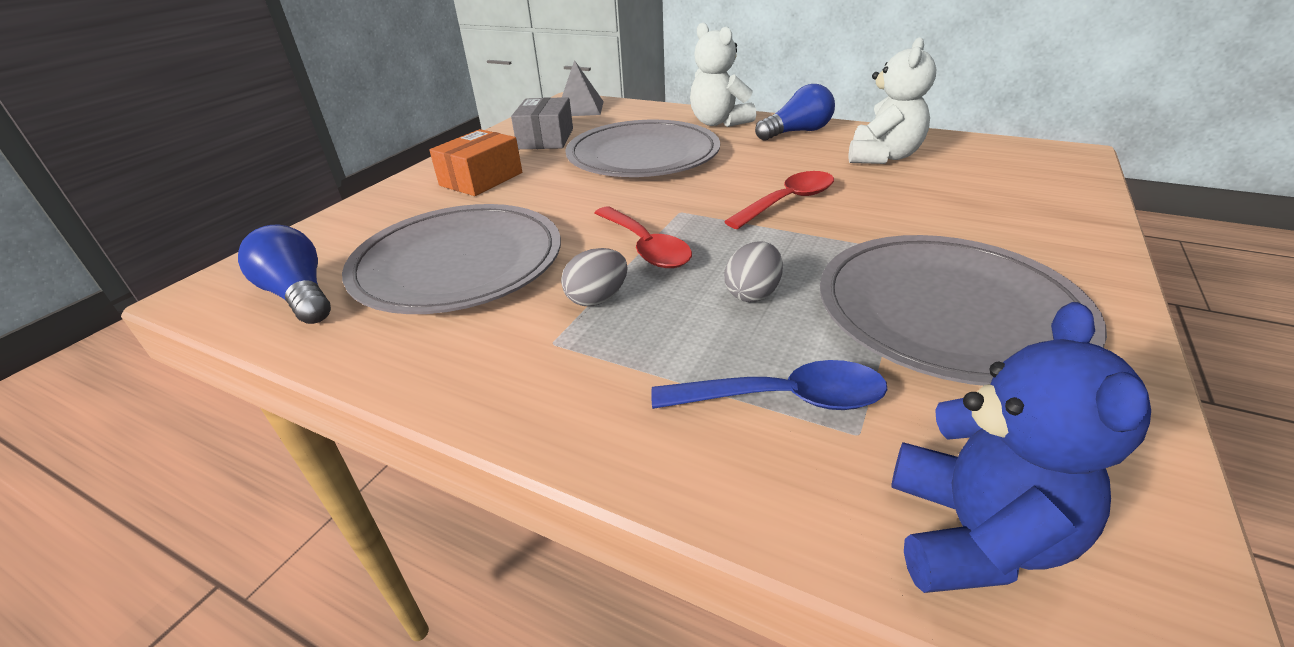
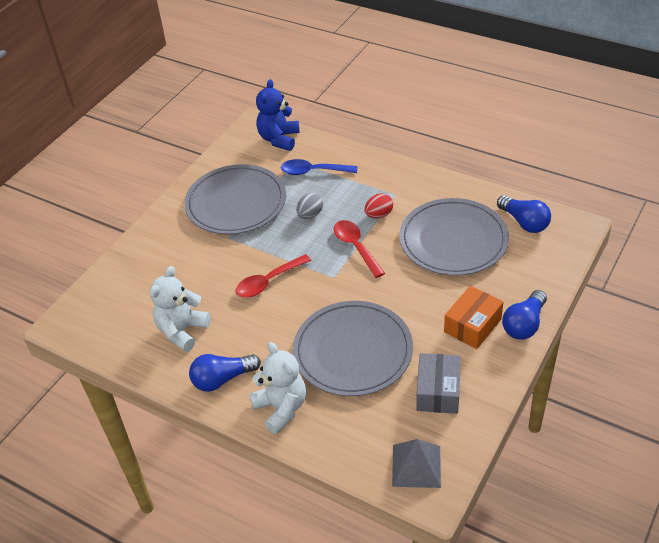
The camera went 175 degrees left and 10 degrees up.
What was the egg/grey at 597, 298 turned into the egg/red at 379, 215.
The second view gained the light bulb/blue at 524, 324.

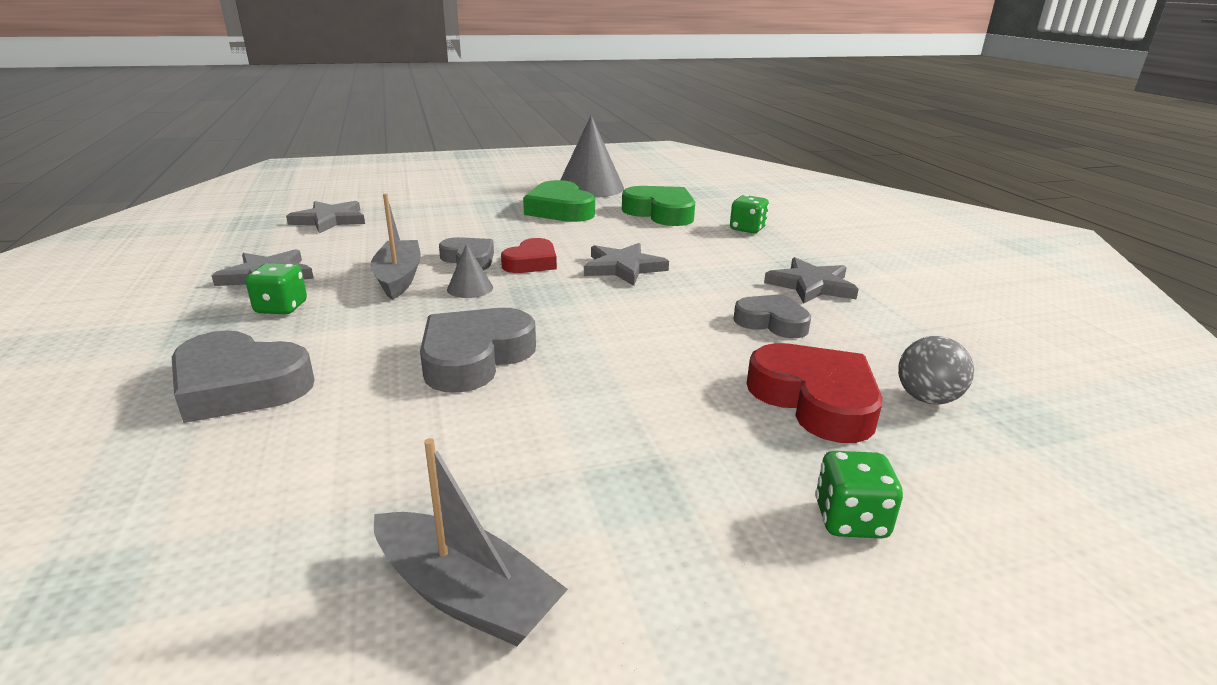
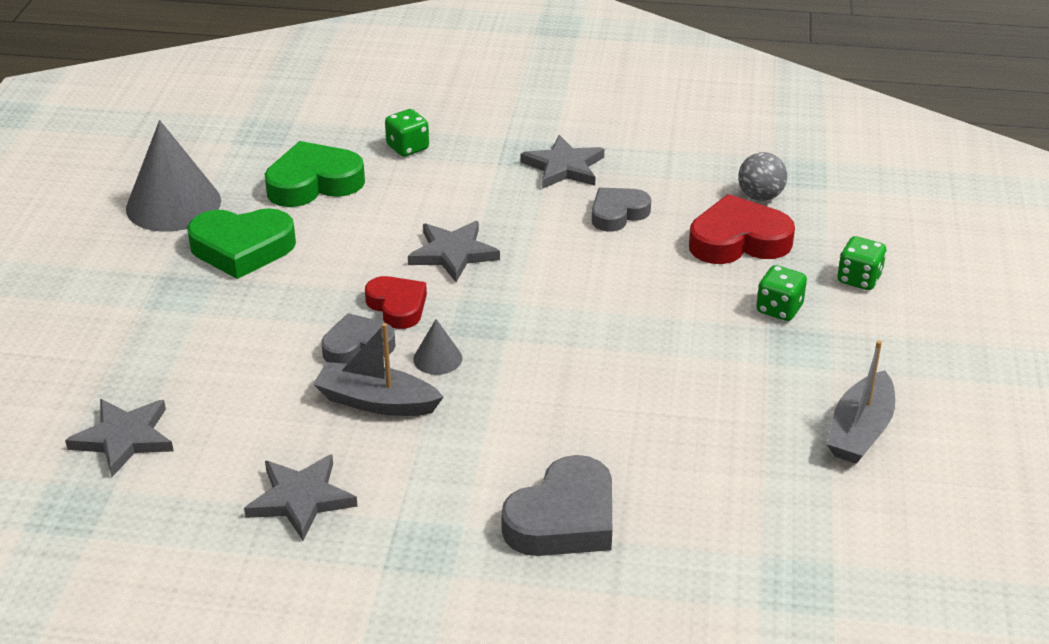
The camera went 65 degrees left and 10 degrees up.
The dice/green ended up elsewhere, having gone from 281, 308 to 779, 309.
The second view lost the heart/grey at 474, 357.
The boat/grey at 465, 594 ended up facing another way, 150 degrees clockwise from before.

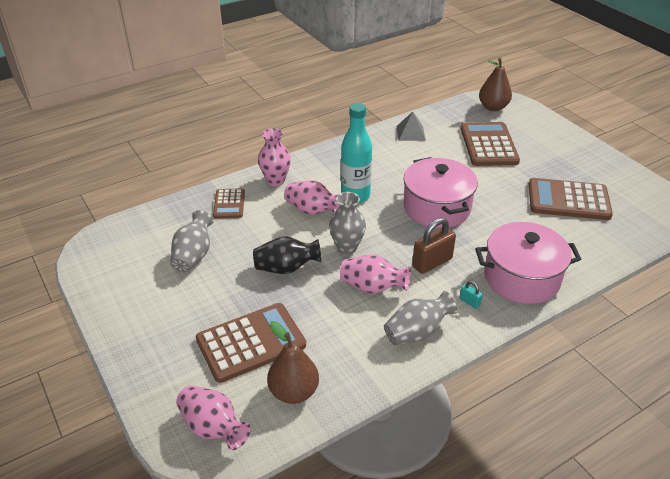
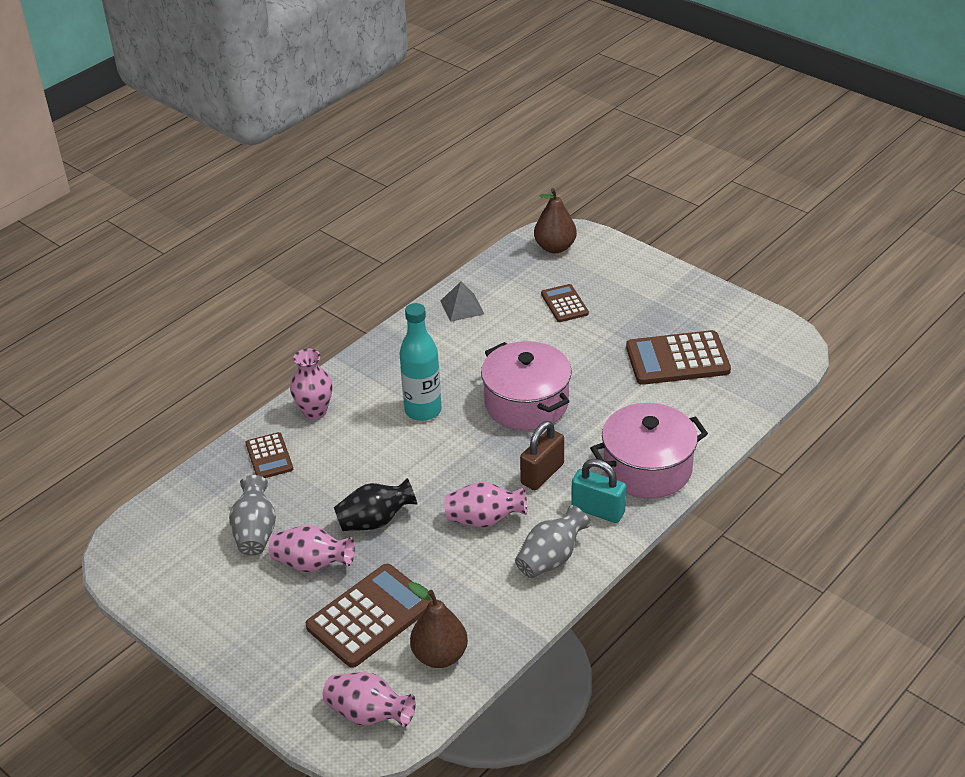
The camera went 15 degrees left and 0 degrees up.
The size of the calculator/brown at 488, 145 changed by a factor of 0.56.
The vase/pink ended up elsewhere, having gone from 312, 210 to 312, 564.
The second view lost the vase/grey at 347, 247.
The size of the padlock/turquoise at 469, 302 changed by a factor of 2.10.

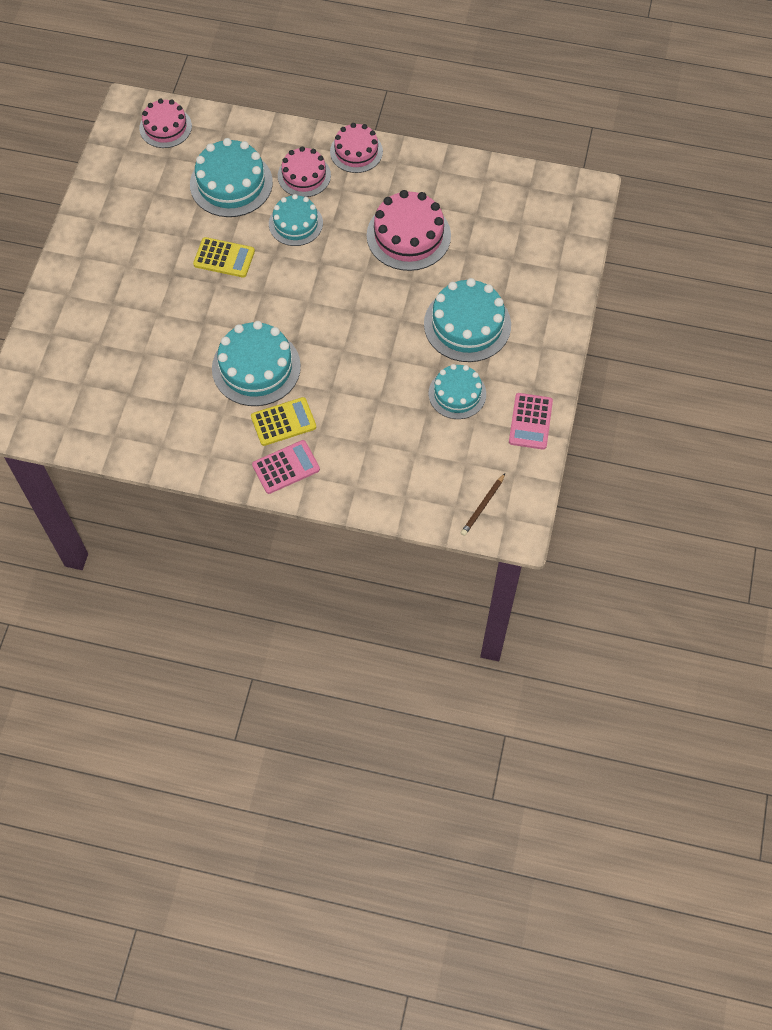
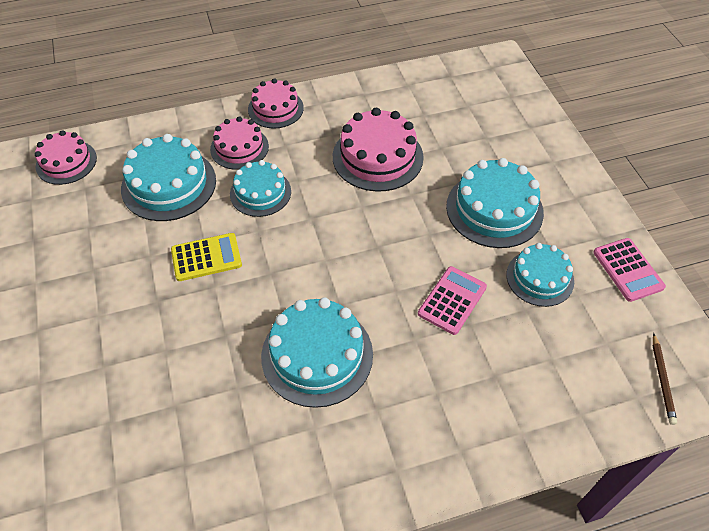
The camera went 30 degrees left and 10 degrees down.
The second view lost the calculator/yellow at 283, 422.
The calculator/pink ended up elsewhere, having gone from 286, 467 to 452, 300.

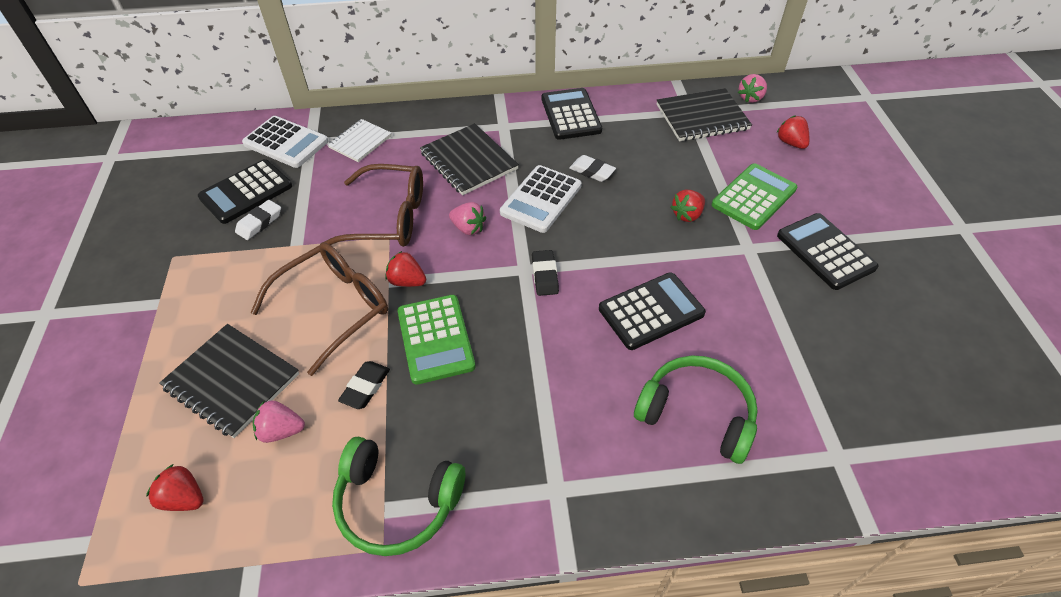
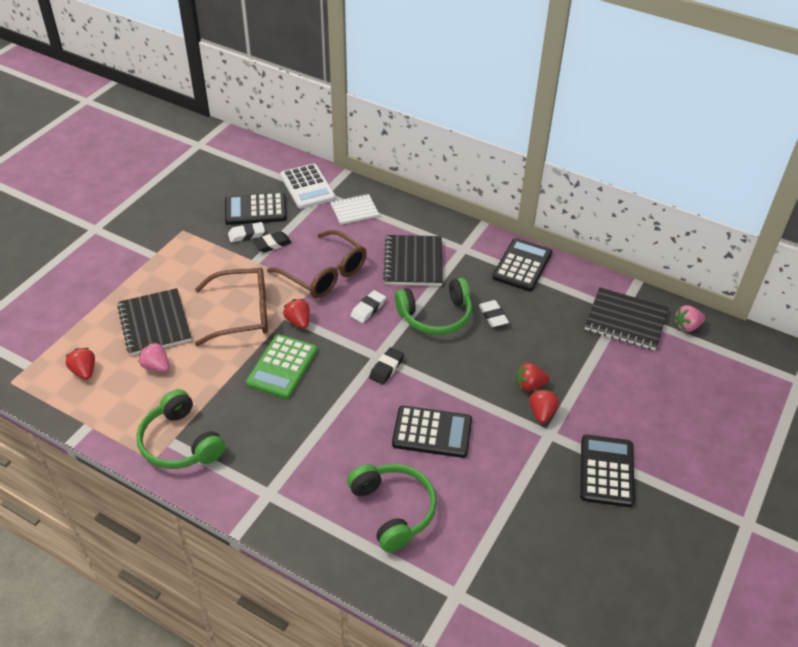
The camera went 35 degrees right and 5 degrees down.
The strawberry/red ended up elsewhere, having gone from 790, 143 to 542, 413.
The second view lost the calculator/green at 754, 197.
Where the calculator/white stood at 541, 199, the headphones/green came to stand at 436, 316.
Where the strawberry/pink stood at 468, 228, the eraser/white came to stand at 368, 309.
The eraser/black ended up elsewhere, having gone from 365, 387 to 272, 244.

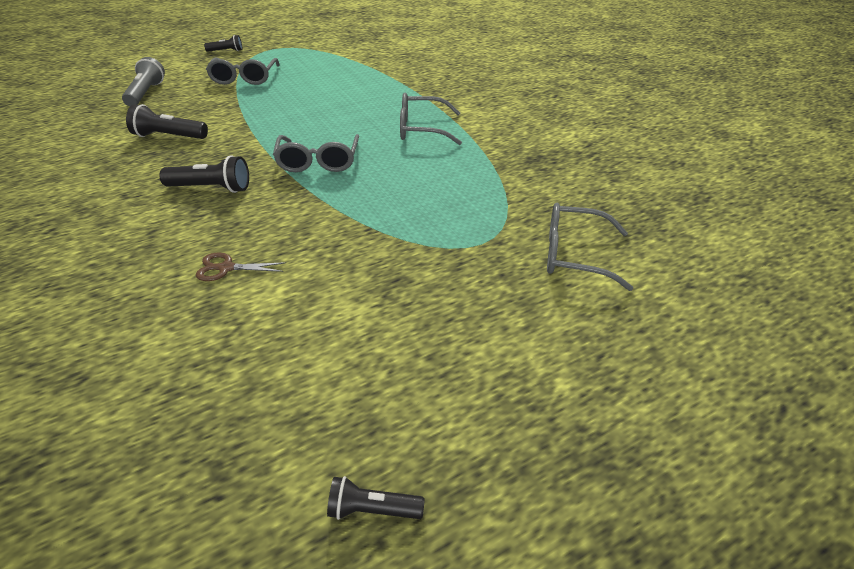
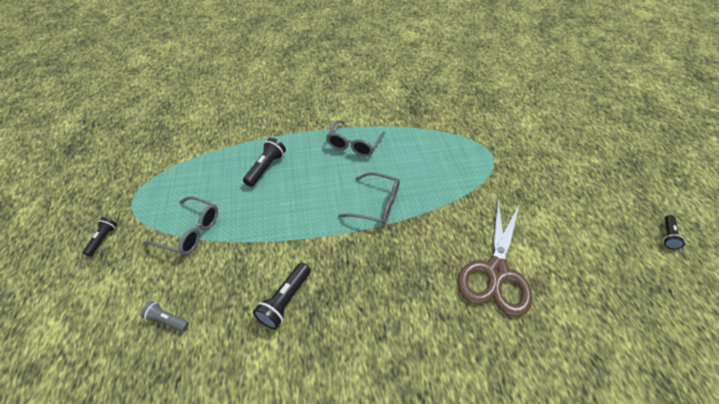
The camera went 70 degrees left and 10 degrees up.
The size of the flashlight/grey at 146, 93 changed by a factor of 0.63.
The flashlight/black ended up elsewhere, having gone from 211, 188 to 266, 168.
The second view lost the glasses/grey at 574, 255.
The size of the scissors/brown at 226, 268 changed by a factor of 2.48.

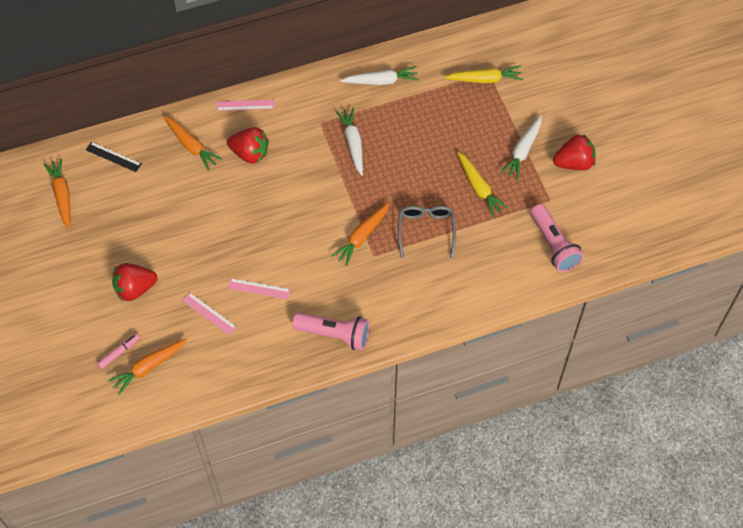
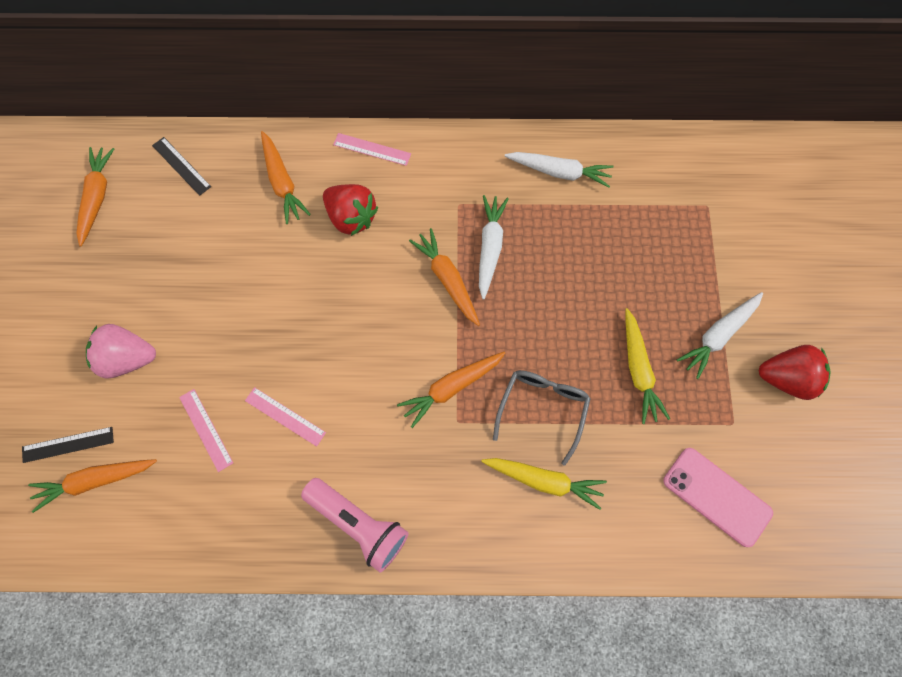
The camera went 20 degrees right and 10 degrees up.
The carrot/yellow ended up elsewhere, having gone from 485, 79 to 544, 480.
Where the flashlight/pink stood at 553, 245, the phone/pink came to stand at 716, 496.
What was the strawberry/red at 135, 288 turned into the strawberry/pink at 128, 358.
Where the marker/pink stood at 119, 352, the ruler/black came to stand at 68, 444.
The second view gained the carrot/orange at 447, 279.

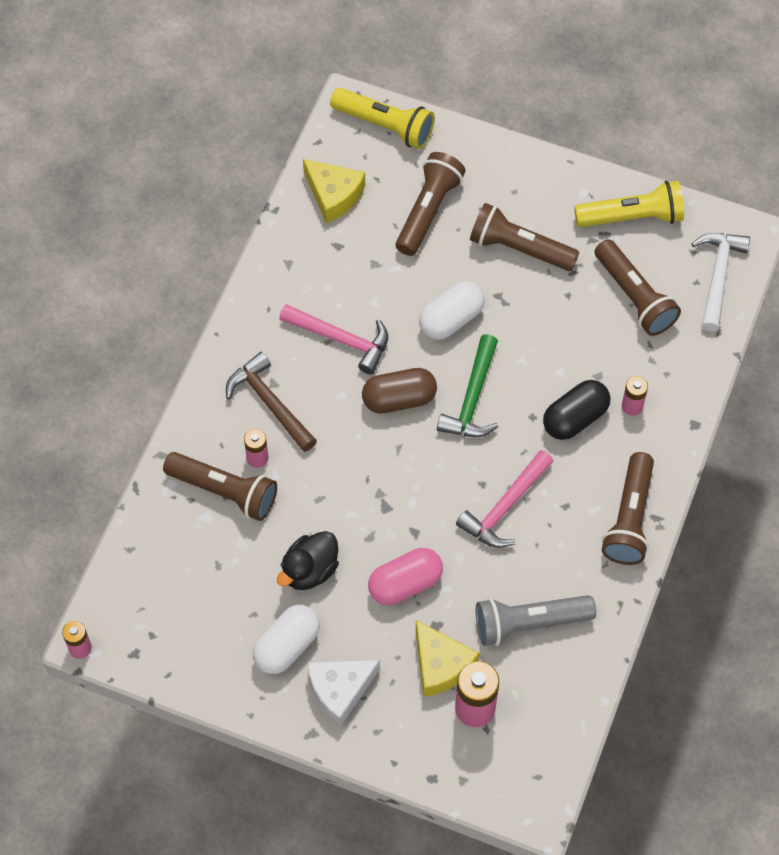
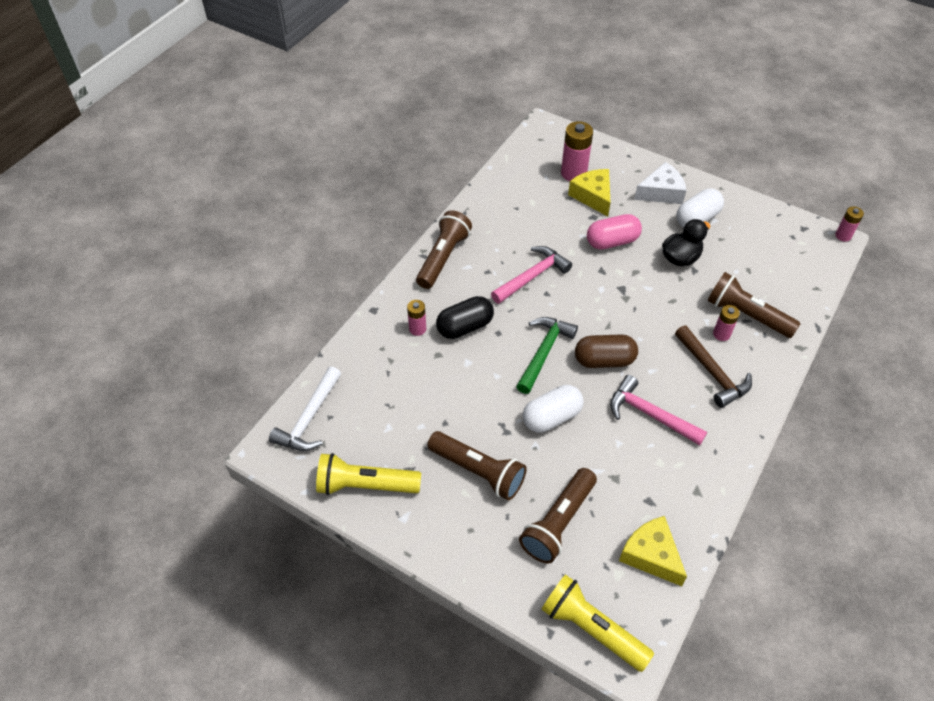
The camera went 170 degrees left and 10 degrees down.
The second view lost the flashlight/brown at 634, 297.
The second view lost the flashlight/grey at 529, 623.

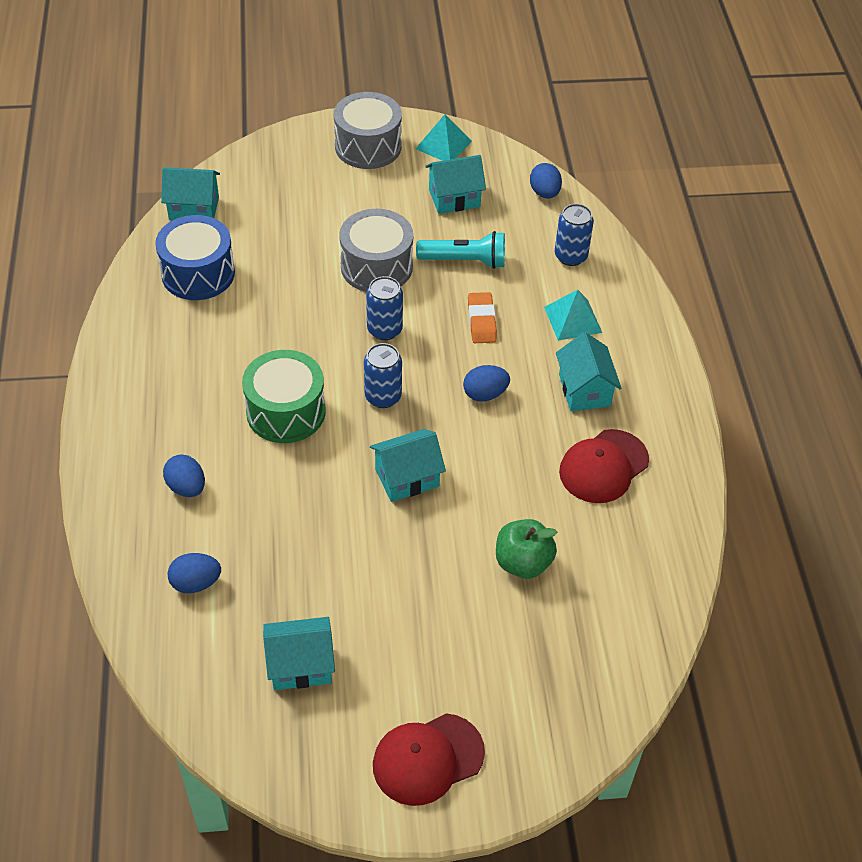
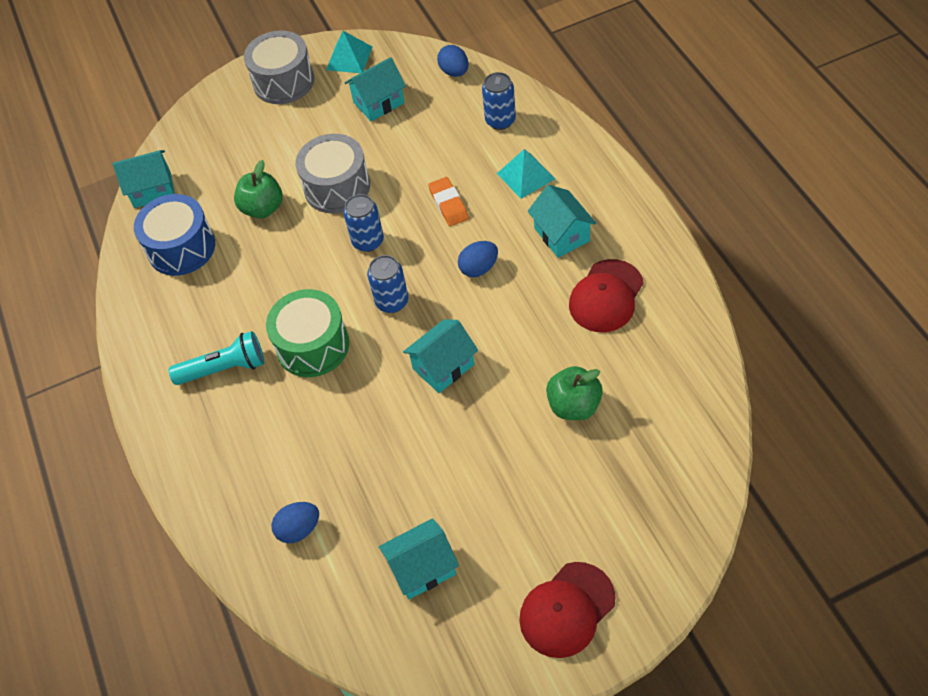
The camera went 10 degrees left and 5 degrees up.
The flashlight/turquoise ended up elsewhere, having gone from 465, 261 to 224, 369.
The second view lost the egg/blue at 186, 487.
The second view gained the apple/green at 263, 208.

